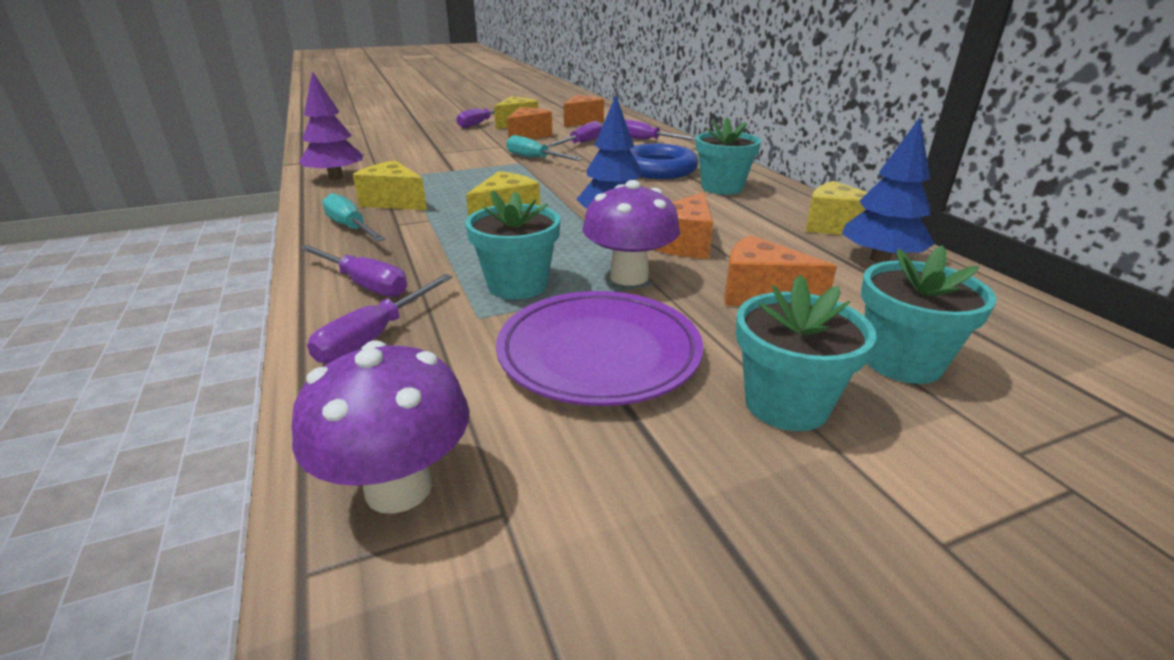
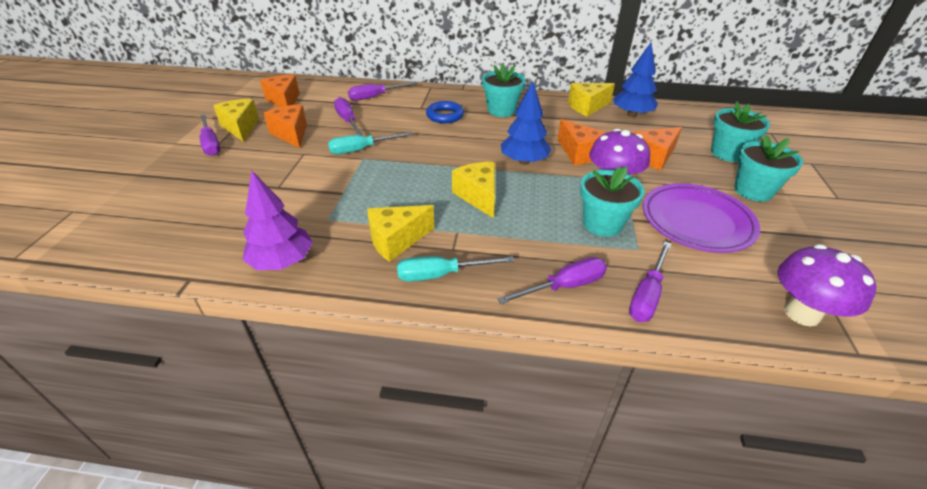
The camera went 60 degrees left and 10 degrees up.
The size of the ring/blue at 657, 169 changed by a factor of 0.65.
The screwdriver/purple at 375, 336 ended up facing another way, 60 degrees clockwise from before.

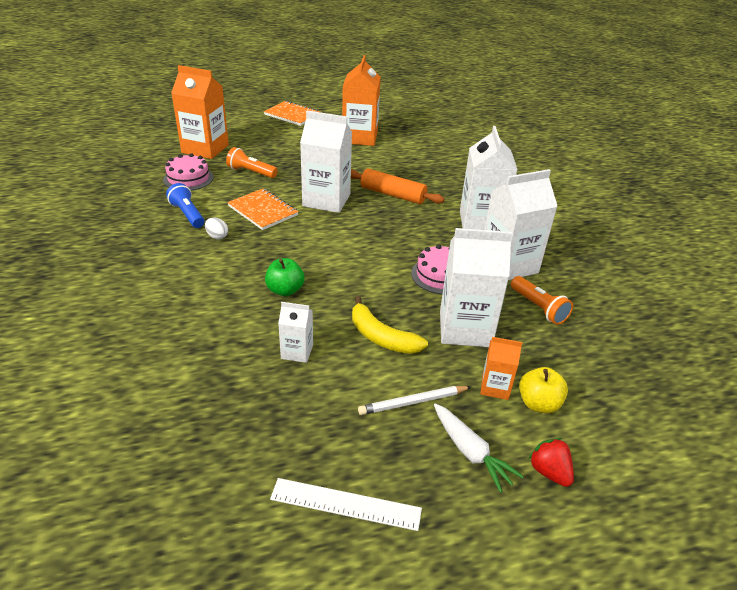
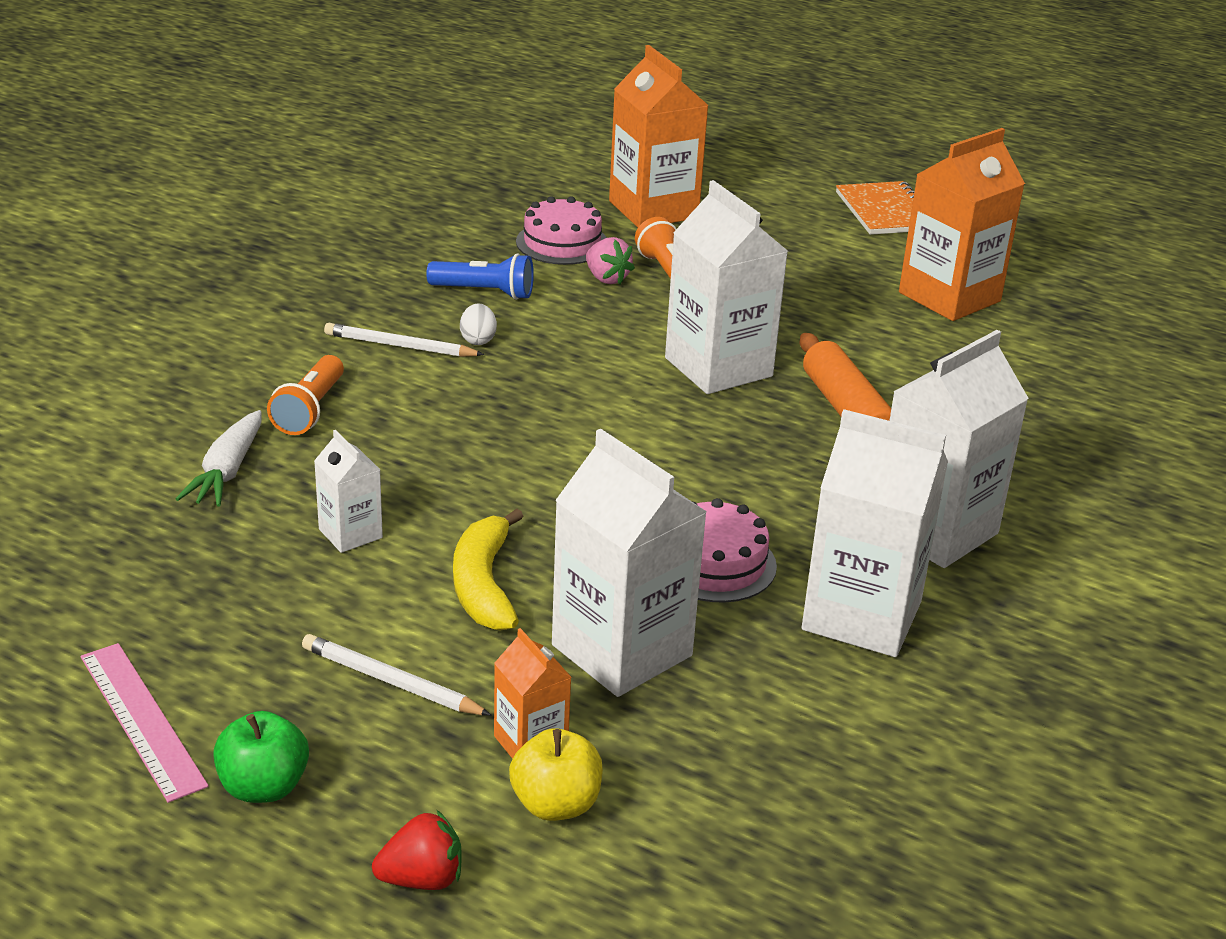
The camera went 45 degrees right and 5 degrees down.
The flashlight/blue at 187, 214 ended up facing another way, 90 degrees clockwise from before.
The second view lost the notebook/orange at 263, 211.
The apple/green ended up elsewhere, having gone from 285, 290 to 264, 787.
The flashlight/orange ended up elsewhere, having gone from 538, 308 to 310, 410.
The carrot/white ended up elsewhere, having gone from 470, 452 to 227, 471.
The strawberry/red at 549, 472 ended up facing another way, 60 degrees clockwise from before.
What was the ruler/white at 345, 504 turned into the ruler/pink at 142, 719.
The second view gained the strawberry/pink at 606, 278.
The second view gained the pencil/white at 400, 346.

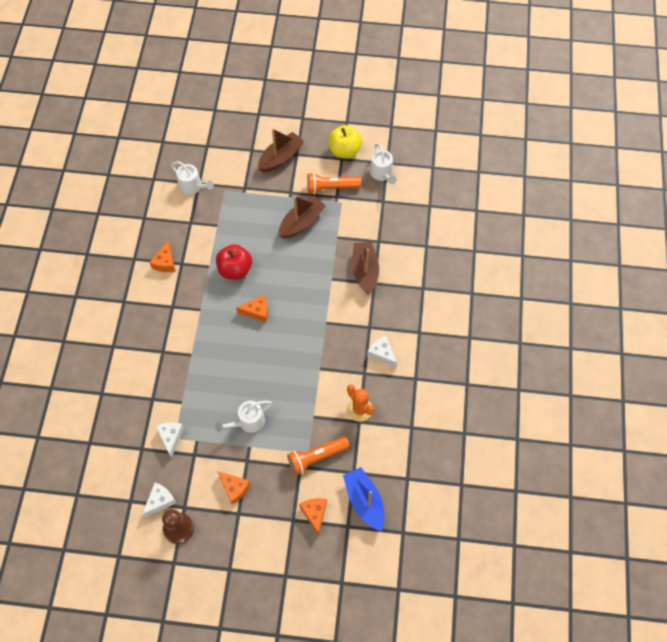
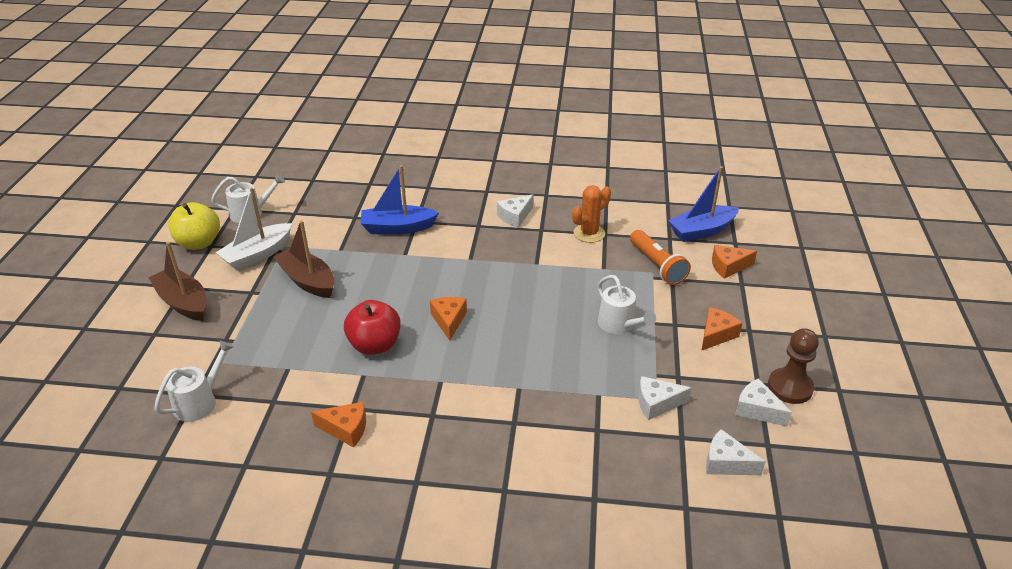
The camera went 90 degrees left and 25 degrees down.
Where the flashlight/orange stood at 331, 188, the boat/white came to stand at 257, 255.
What was the boat/brown at 365, 271 turned into the boat/blue at 397, 228.
The second view gained the cheese/white at 726, 463.

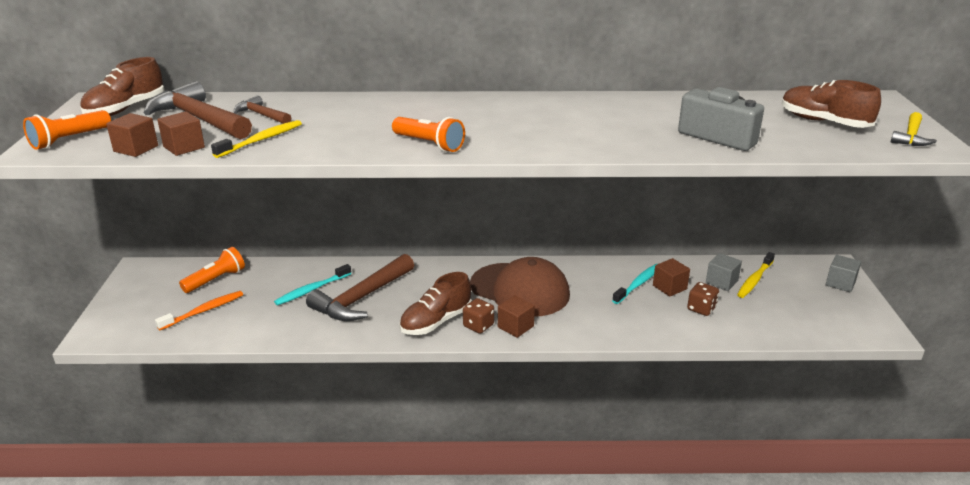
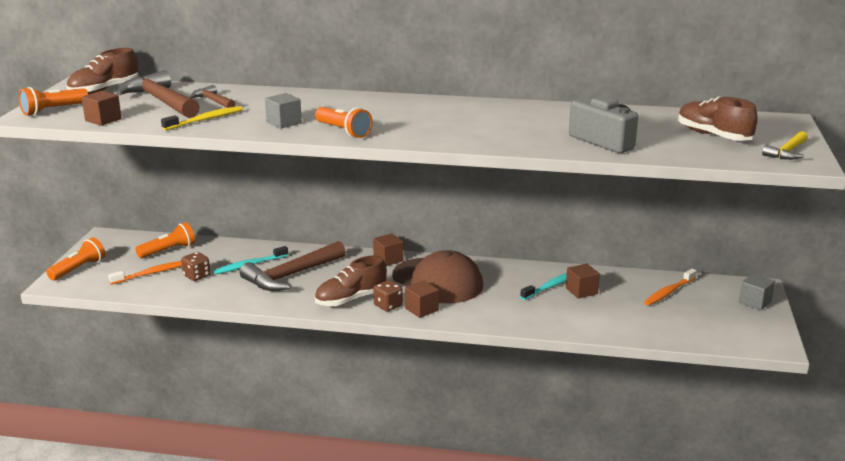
The camera went 10 degrees right and 5 degrees down.
The cube/brown ended up elsewhere, having gone from 184, 147 to 388, 259.
What was the toothbrush/yellow at 754, 280 turned into the toothbrush/orange at 669, 292.
The cube/grey ended up elsewhere, having gone from 721, 282 to 284, 122.
The dice/brown ended up elsewhere, having gone from 701, 309 to 196, 276.
The second view gained the flashlight/orange at 78, 269.

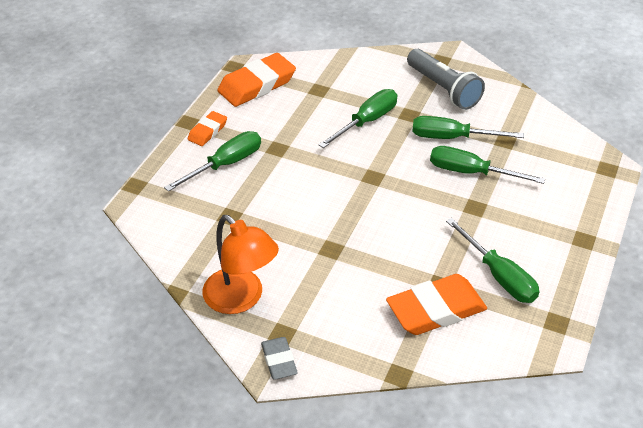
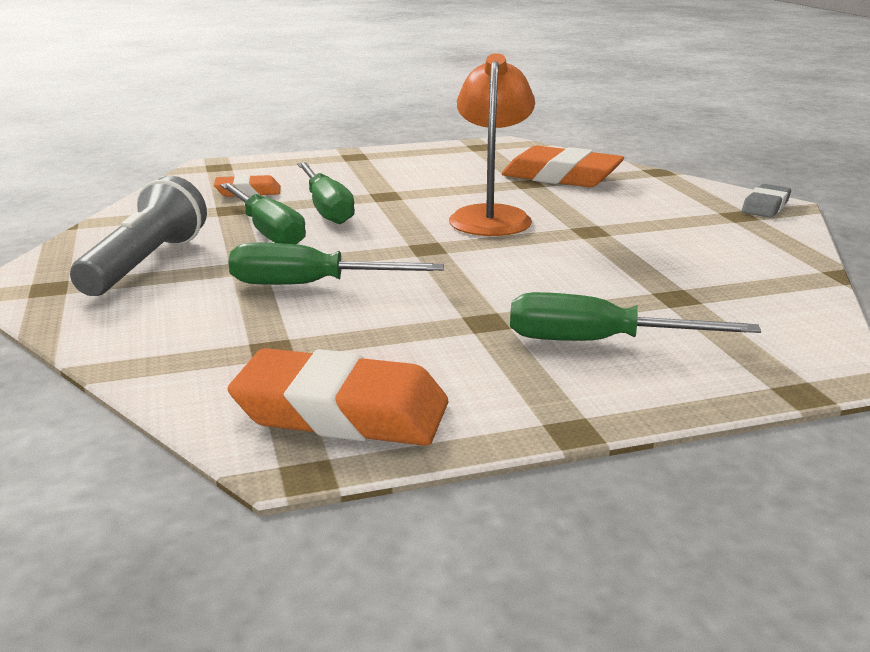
The camera went 130 degrees left and 20 degrees down.
The eraser/orange ended up elsewhere, having gone from 207, 131 to 248, 192.
The lamp/orange ended up elsewhere, having gone from 241, 299 to 491, 216.
The second view lost the screwdriver/green at 499, 276.

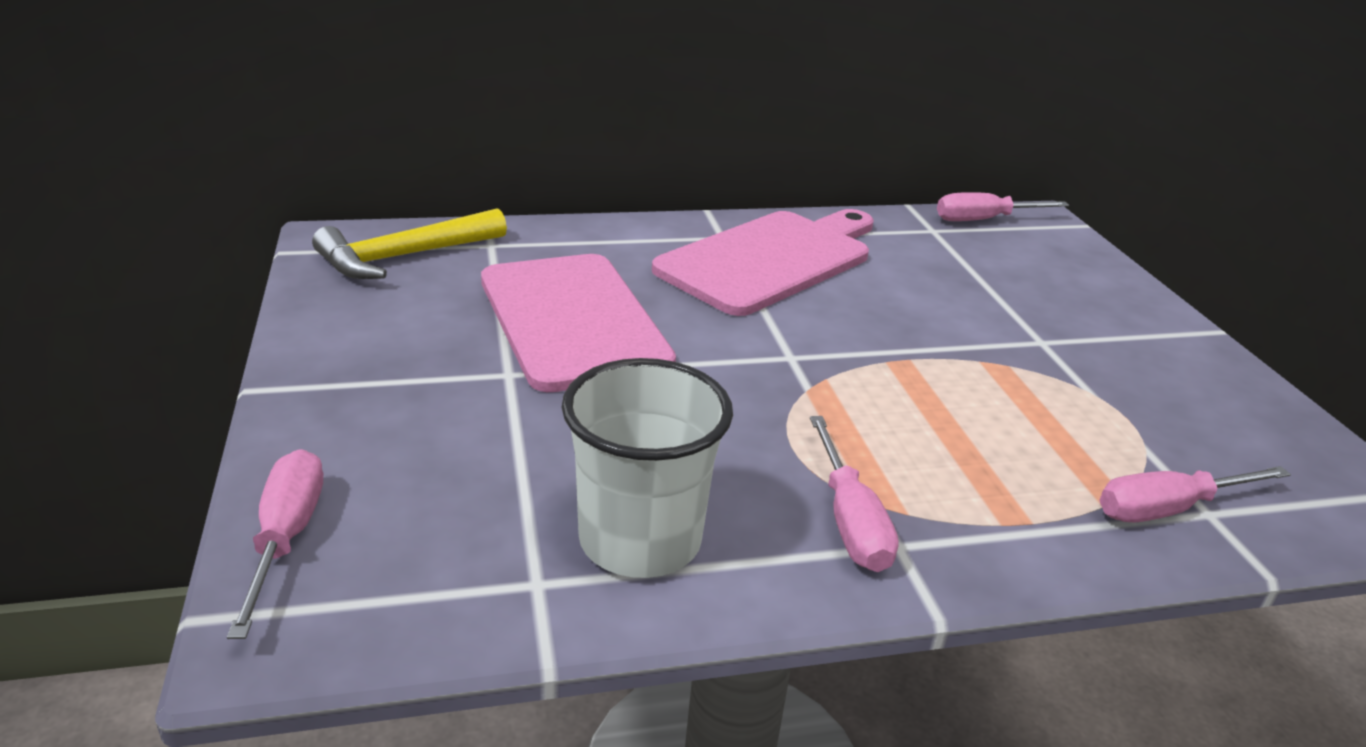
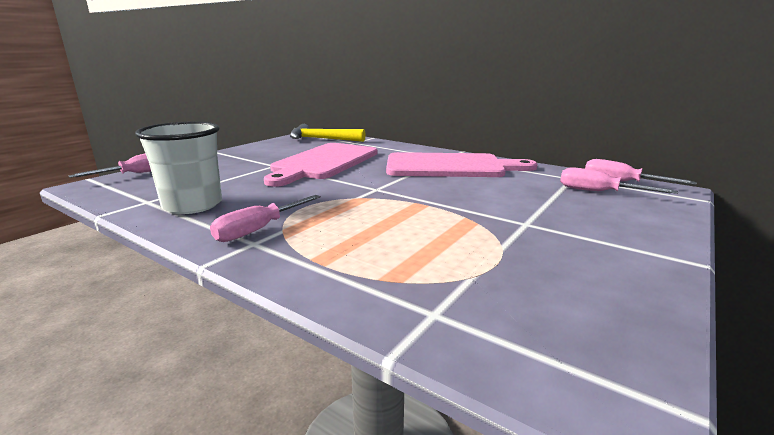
The camera went 50 degrees right and 10 degrees down.
The screwdriver/pink ended up elsewhere, having gone from 1168, 509 to 599, 192.

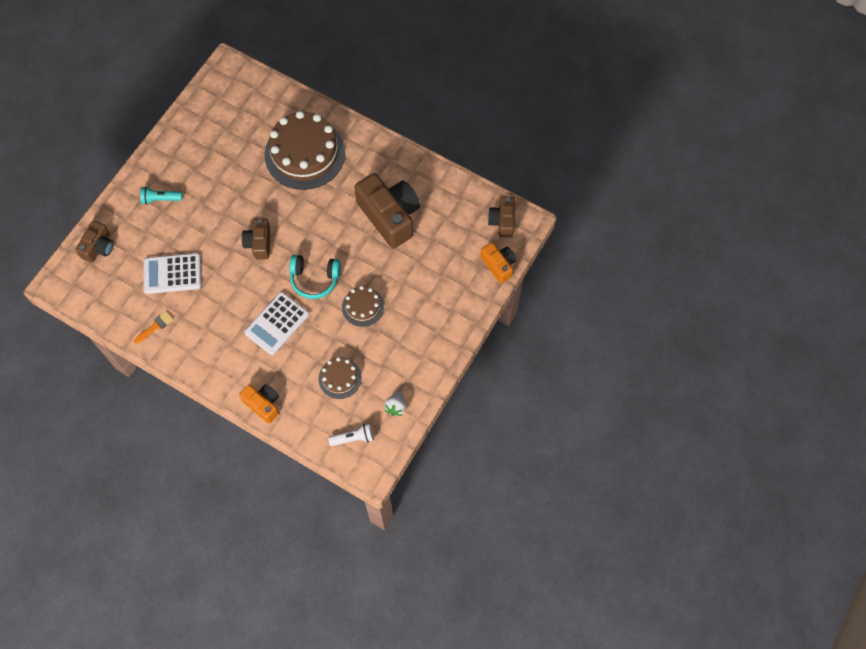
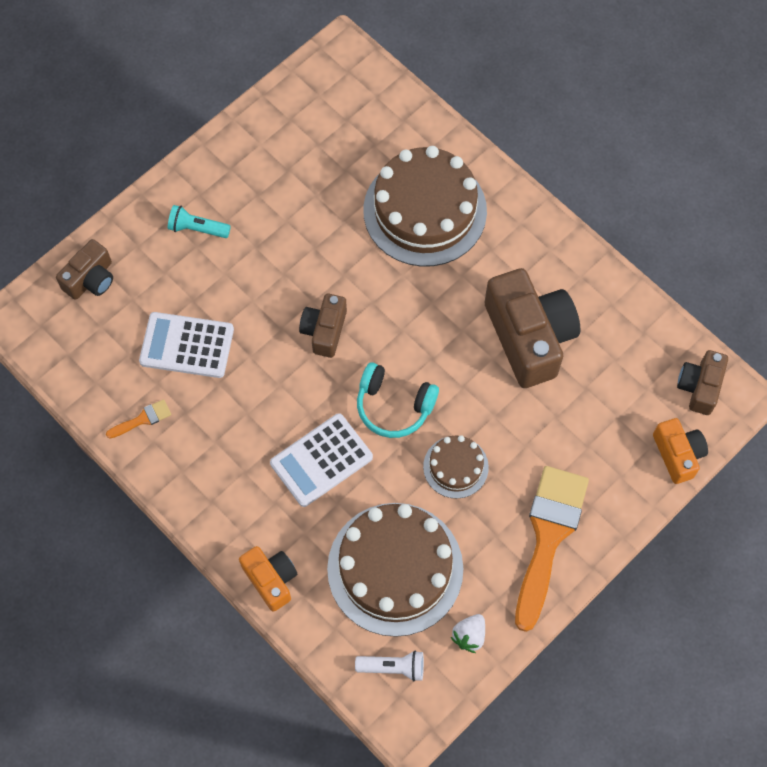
The camera went 15 degrees right and 0 degrees up.
The size of the cake/brown at 340, 378 changed by a factor of 2.03.
The second view gained the brush/orange at 548, 536.

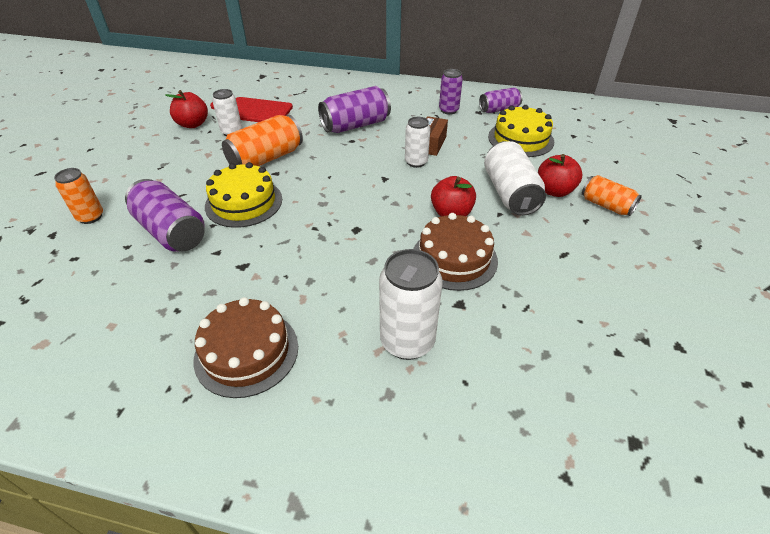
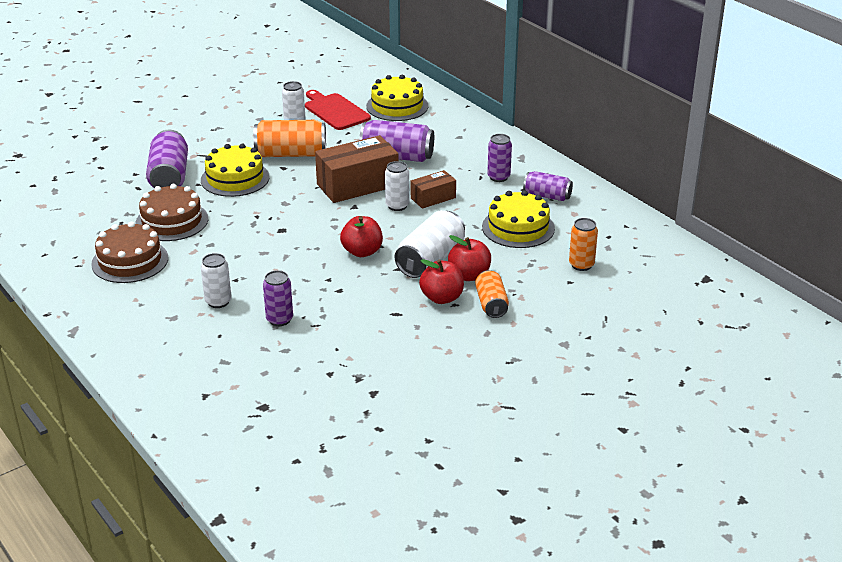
The camera went 40 degrees right and 10 degrees down.
The apple/red ended up elsewhere, having gone from 193, 124 to 442, 298.
The can/orange ended up elsewhere, having gone from 90, 217 to 581, 265.
The cake/brown ended up elsewhere, having gone from 454, 258 to 172, 221.
The size of the can/white at 407, 341 changed by a factor of 0.62.
The second view gained the cake/yellow at 397, 106.
The second view gained the box/brown at 357, 185.
The second view gained the can/purple at 279, 319.

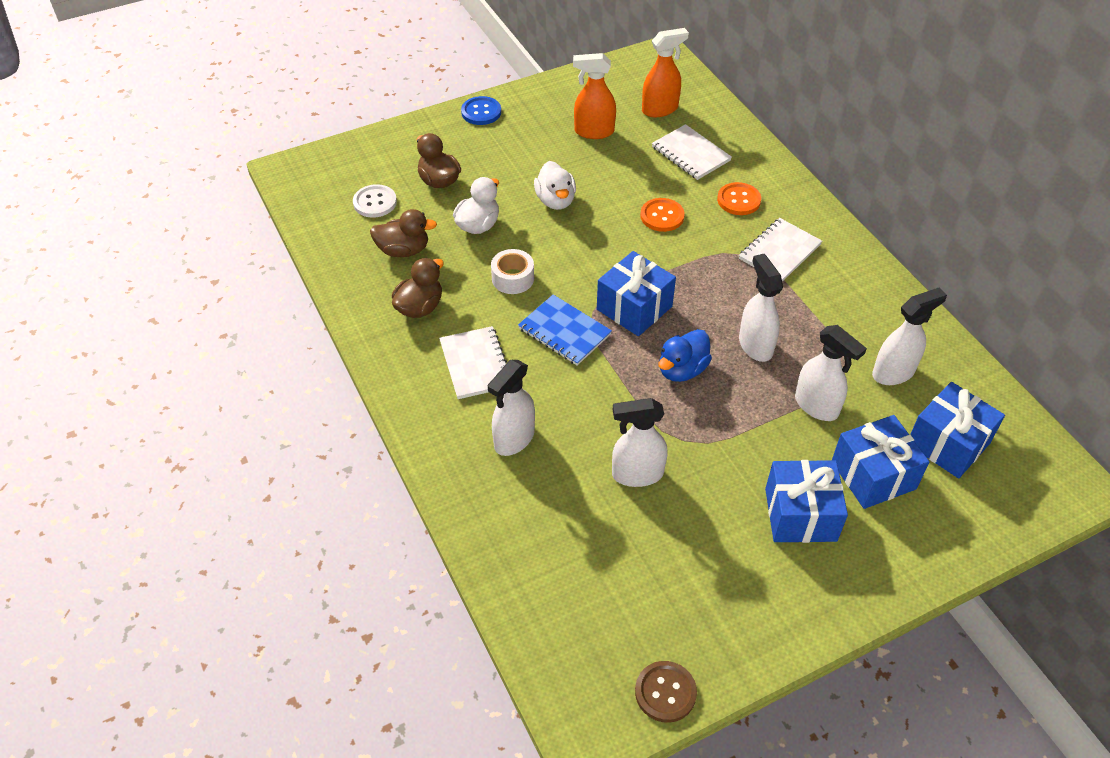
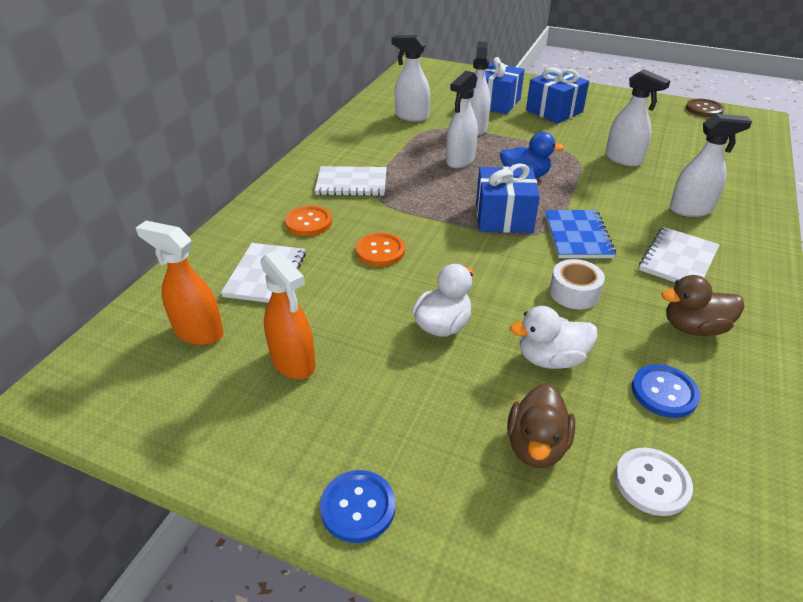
The camera went 130 degrees left and 10 degrees down.
Where the duck/brown stood at 403, 250, the button/blue came to stand at 664, 392.
The second view lost the gift/blue at 948, 443.

